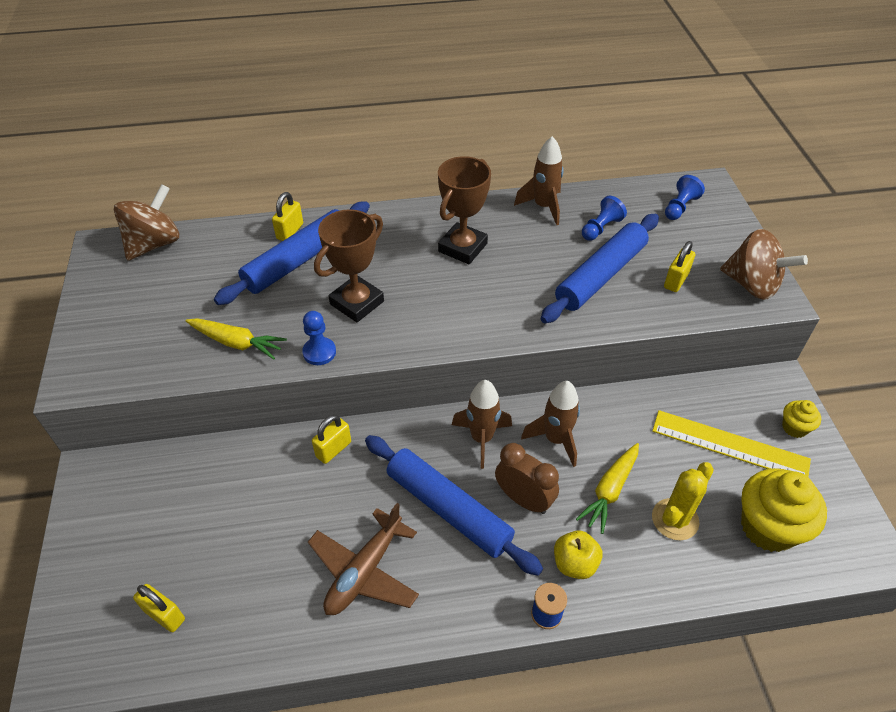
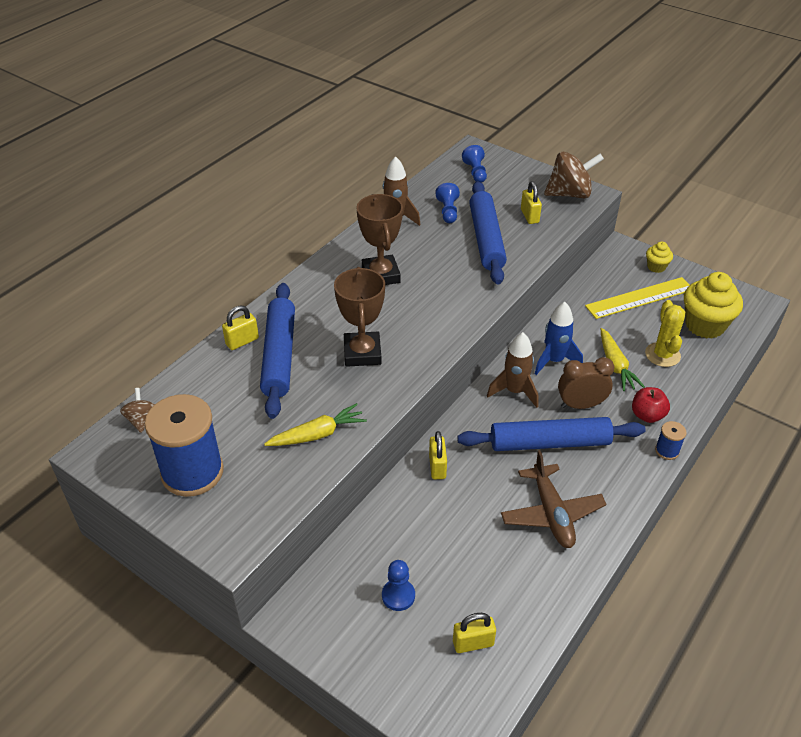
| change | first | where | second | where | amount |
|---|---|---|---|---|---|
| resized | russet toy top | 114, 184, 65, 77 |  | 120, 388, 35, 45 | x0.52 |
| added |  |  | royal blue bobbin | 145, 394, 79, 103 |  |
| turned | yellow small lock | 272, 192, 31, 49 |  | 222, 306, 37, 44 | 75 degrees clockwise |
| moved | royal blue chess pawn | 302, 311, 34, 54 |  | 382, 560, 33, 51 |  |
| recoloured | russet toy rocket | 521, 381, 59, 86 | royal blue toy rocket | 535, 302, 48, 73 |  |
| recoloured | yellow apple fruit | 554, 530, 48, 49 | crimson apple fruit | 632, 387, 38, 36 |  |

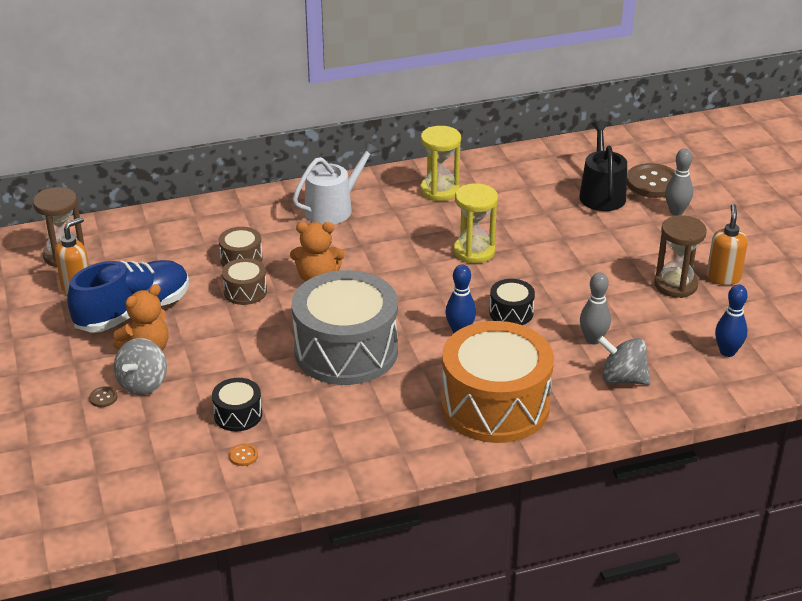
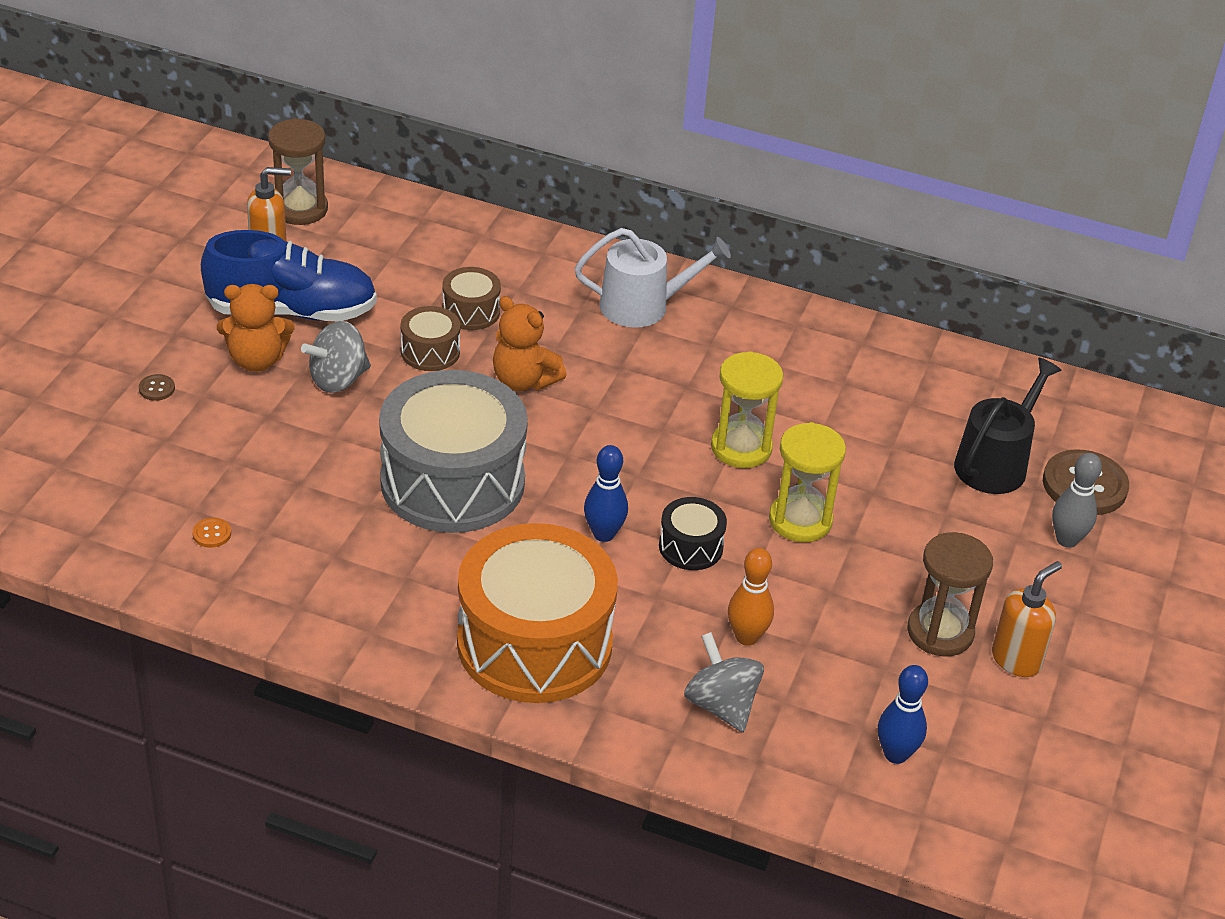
| change | first | where | second | where | amount |
|---|---|---|---|---|---|
| moved | ash-grey toy top | 114, 338, 53, 57 |  | 301, 321, 70, 72 |  |
| recoloured | ash-grey bowling pin | 580, 272, 31, 73 | orange-coloured bowling pin | 728, 548, 46, 98 |  |
| moved | yellow hourglass | 420, 126, 41, 75 |  | 769, 422, 77, 120 |  |
| removed | jet-black toy drum | 212, 378, 50, 54 |  |  |  |

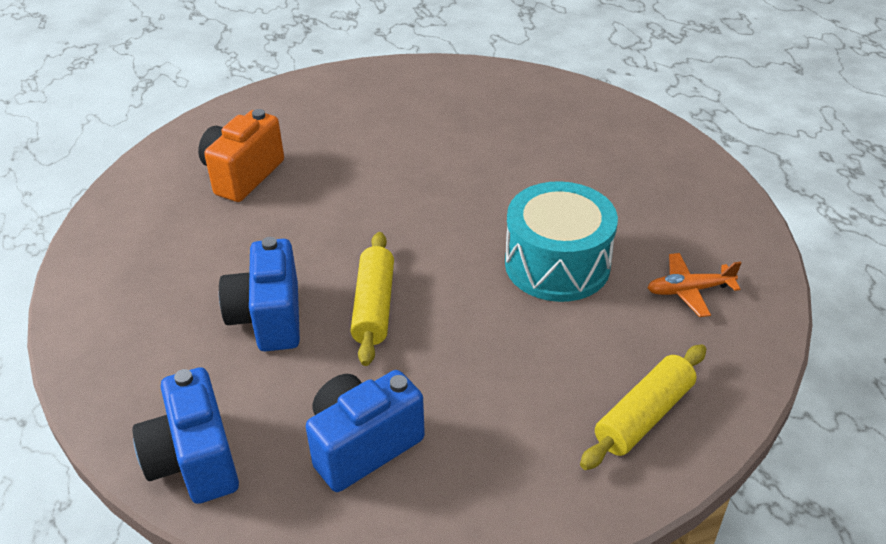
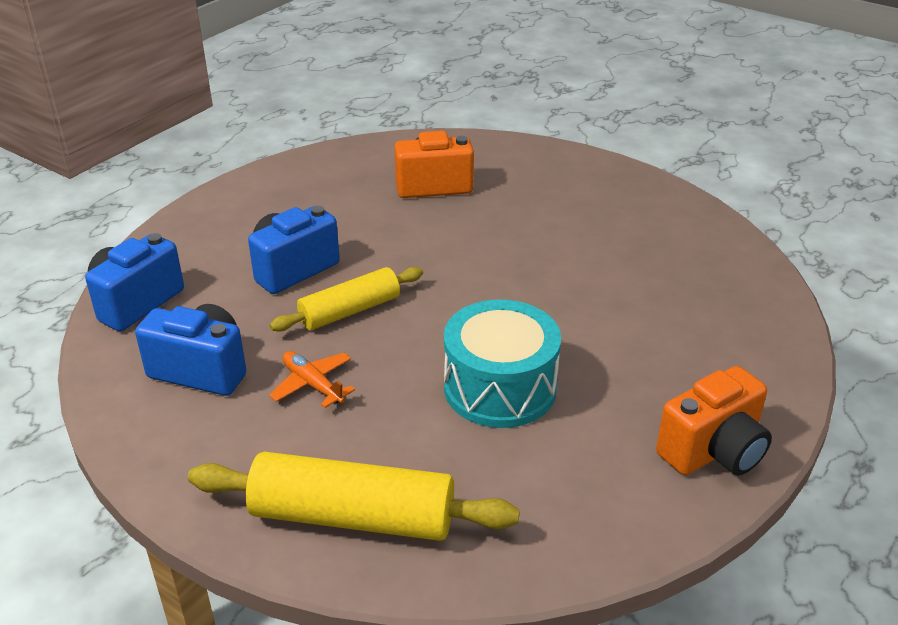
| change | first | where | second | where | amount |
|---|---|---|---|---|---|
| resized | yellow pastry roller | 580, 344, 126, 126 |  | 188, 452, 332, 89 | x1.55 |
| moved | orange-coloured aeroplane | 647, 253, 94, 64 |  | 269, 351, 86, 57 |  |
| added |  |  | orange-coloured camera | 656, 366, 116, 110 |  |

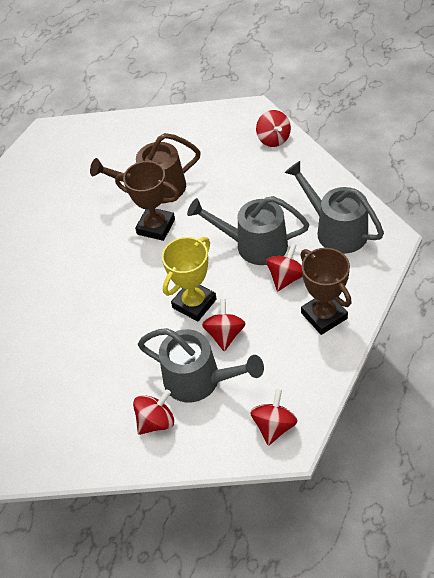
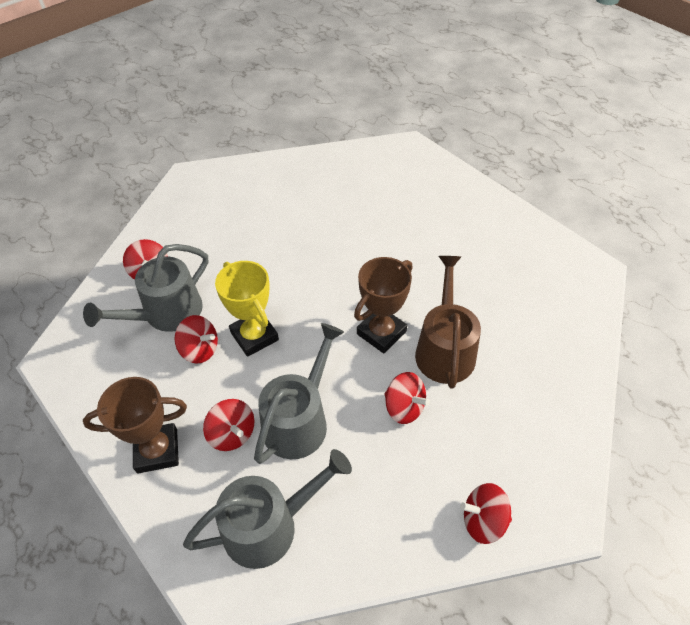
| change | first | where | second | where | amount |
|---|---|---|---|---|---|
| moved | crimson toy top | 250, 389, 48, 57 |  | 384, 372, 46, 52 |  |

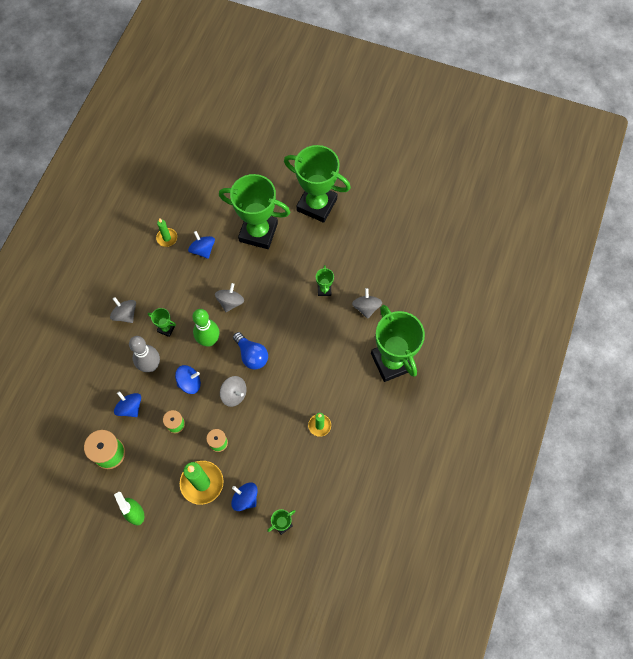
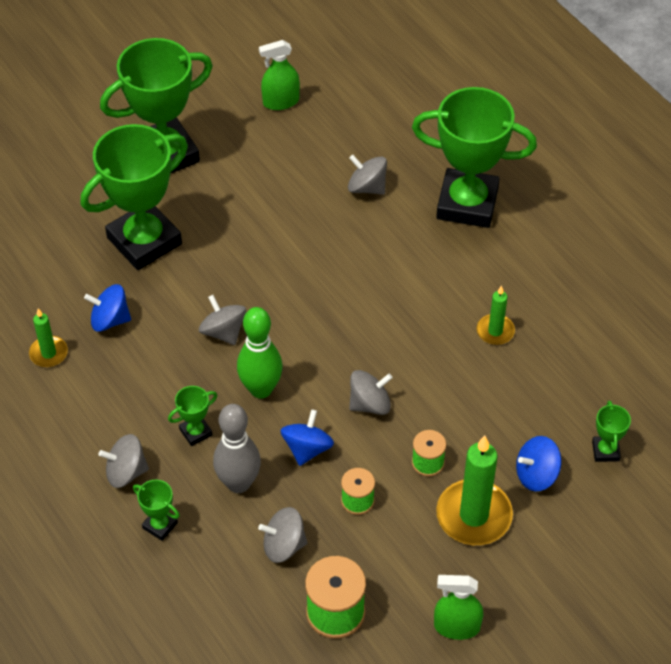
| change | first | where | second | where | amount |
|---|---|---|---|---|---|
| moved | leaf-green award cup | 316, 265, 18, 31 |  | 133, 480, 47, 61 |  |
| recoloured | royal blue toy top | 114, 391, 27, 26 | ash-grey toy top | 258, 507, 49, 56 |  |
| added |  |  | leaf-green spray cleaner | 259, 40, 41, 70 |  |
| removed | royal blue light bulb | 233, 332, 35, 38 |  |  |  |

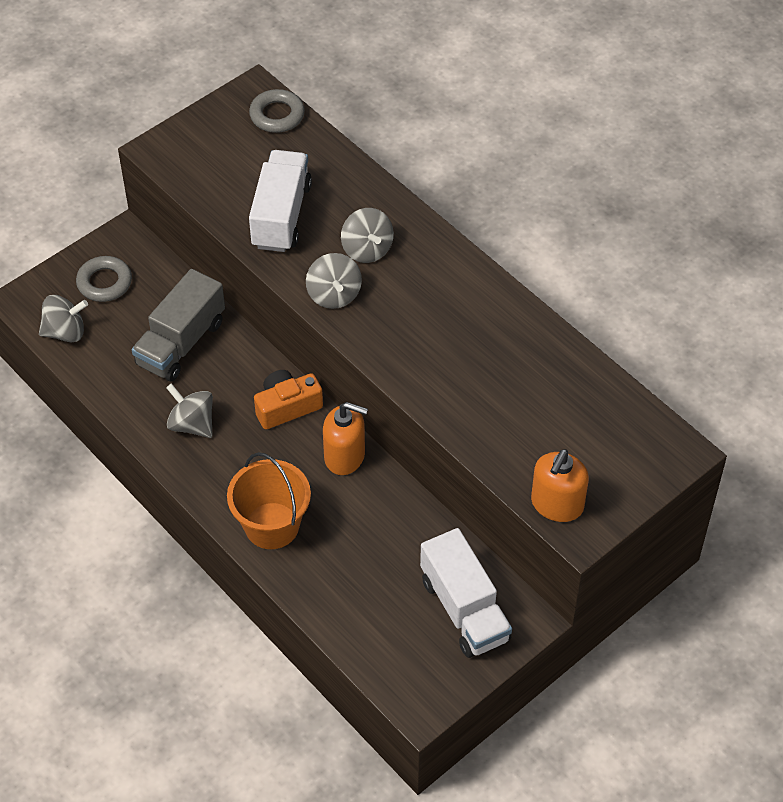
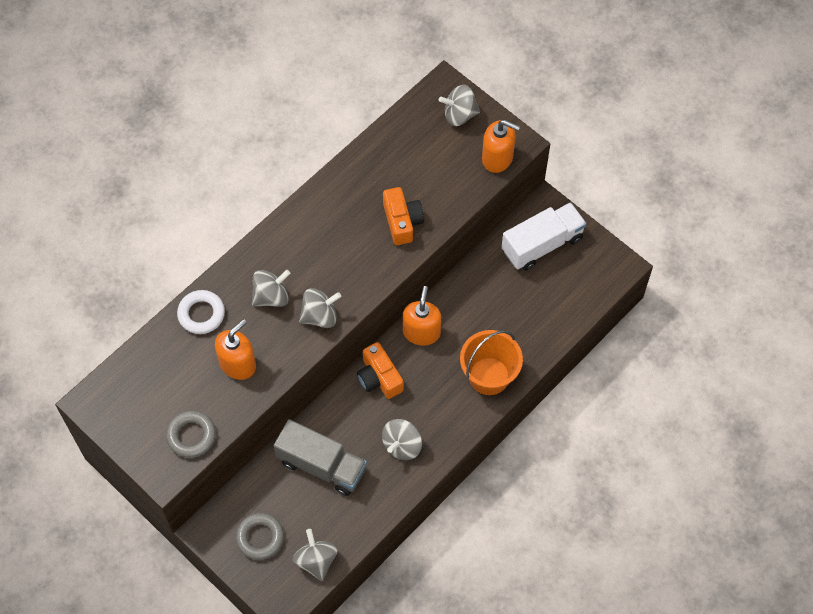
| change | first | where | second | where | amount |
|---|---|---|---|---|---|
| moved | ash-grey hoop | 249, 89, 56, 44 |  | 166, 411, 50, 47 |  |
| added |  |  | white hoop | 177, 290, 48, 44 |  |
| replaced | white toy truck | 249, 150, 63, 102 | orange-coloured soap dispenser | 215, 319, 41, 61 |  |
| added |  |  | orange-coloured camera | 383, 187, 41, 58 |  |
| added |  |  | ash-grey toy top | 439, 85, 41, 41 |  |

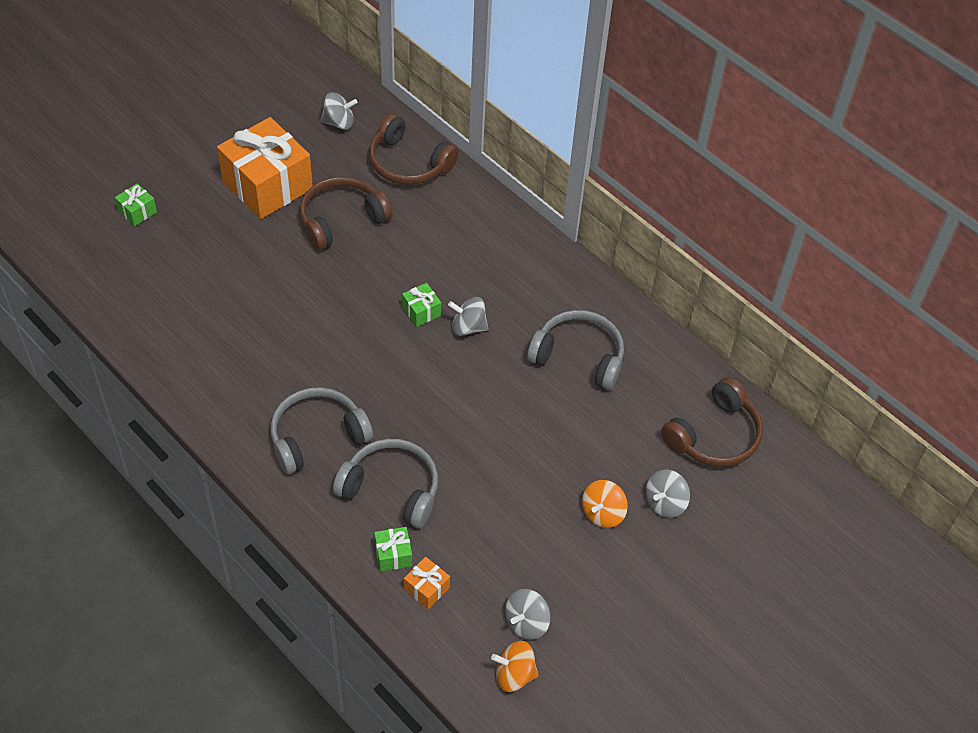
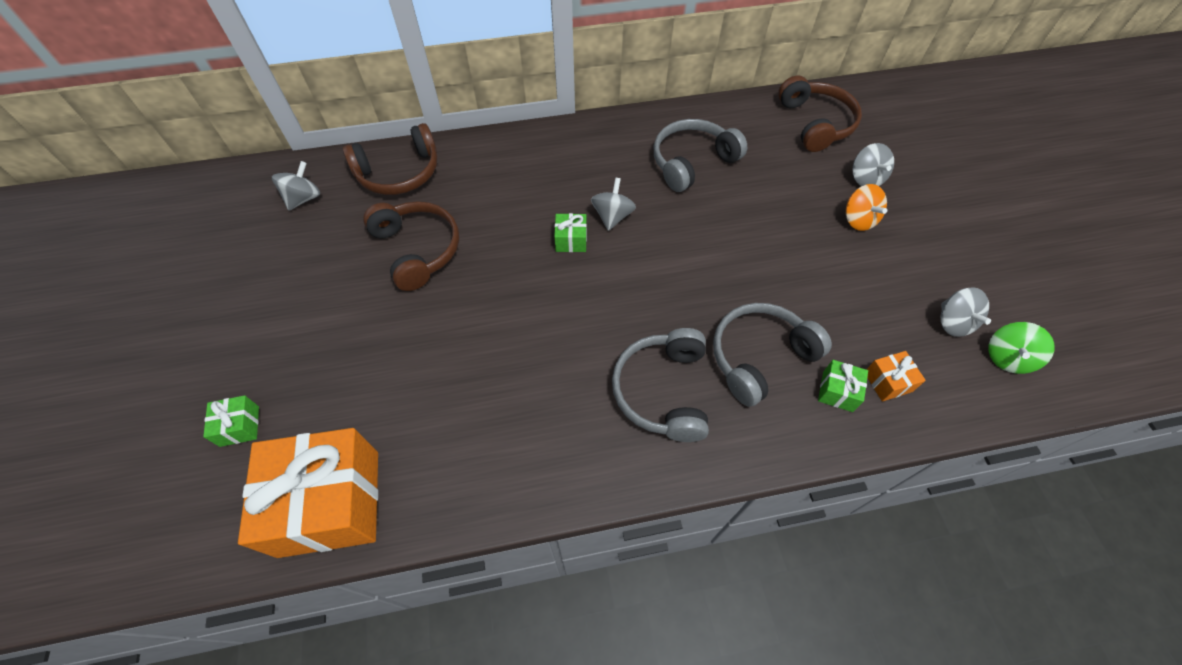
| change | first | where | second | where | amount |
|---|---|---|---|---|---|
| moved | orange-coloured present | 217, 117, 96, 102 |  | 238, 428, 140, 130 |  |
| turned | russet over-ear headphones | 300, 176, 92, 74 |  | 363, 201, 96, 90 | 150 degrees clockwise |
| turned | ash-grey toy top | 448, 297, 41, 39 |  | 591, 178, 45, 53 | 150 degrees clockwise |
| recoloured | orange-coloured toy top | 491, 641, 48, 51 | leaf-green toy top | 988, 322, 67, 52 |  |

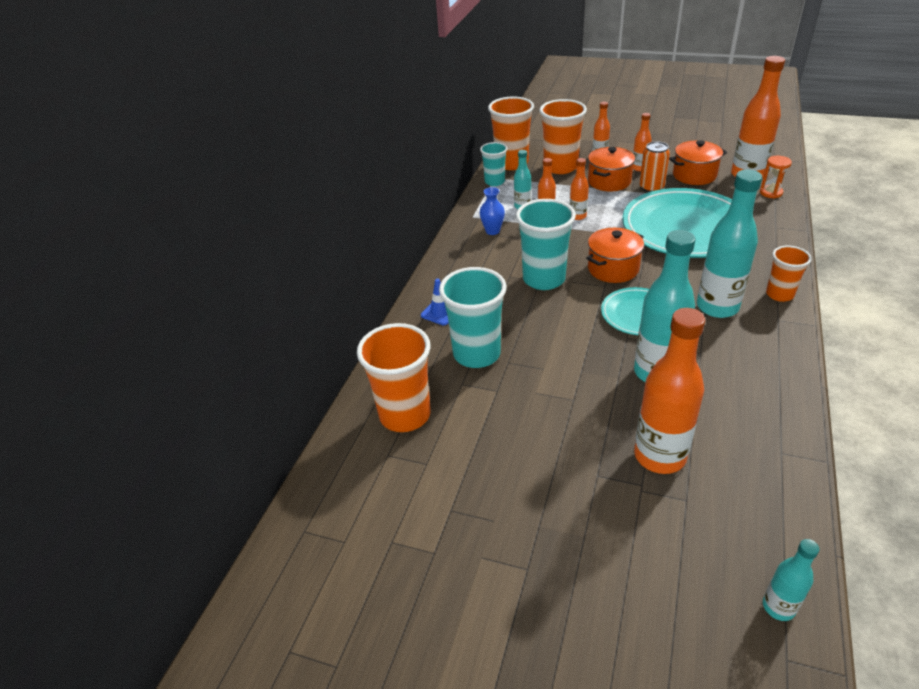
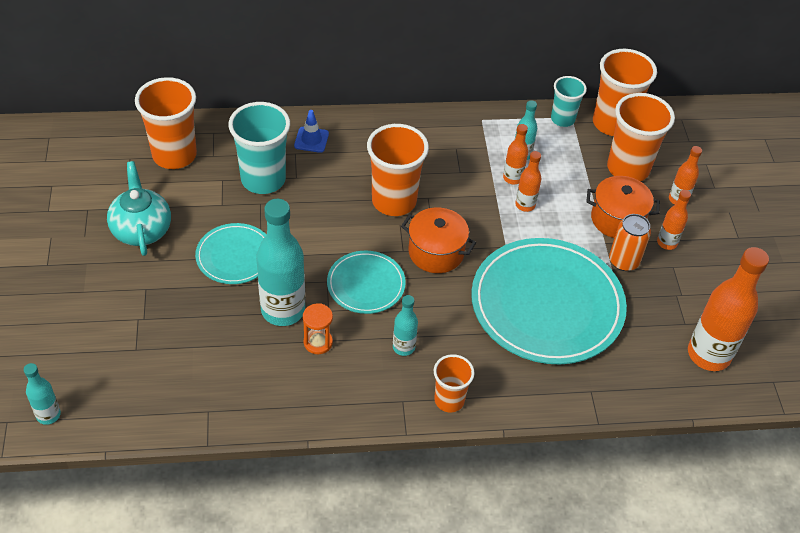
| change | first | where | second | where | amount |
|---|---|---|---|---|---|
| added |  |  | aqua teapot | 107, 161, 64, 95 |  |
| added |  |  | aqua flat dish | 195, 223, 71, 61 |  |
| moved | orange-coloured hourglass | 760, 156, 32, 42 |  | 303, 303, 30, 51 |  |
| recoloured | aqua beaker | 516, 199, 60, 91 | orange-coloured beaker | 367, 124, 62, 92 |  |
| resized | aqua drink bottle | 697, 170, 65, 148 |  | 393, 295, 25, 61 | x0.51 |
| removed | royal blue tall vase | 480, 187, 25, 48 |  |  |  |
| removed | orange-coloured drink bottle | 634, 308, 71, 166 |  |  |  |
| removed | orange-coloured stockpot | 669, 140, 58, 45 |  |  |  |

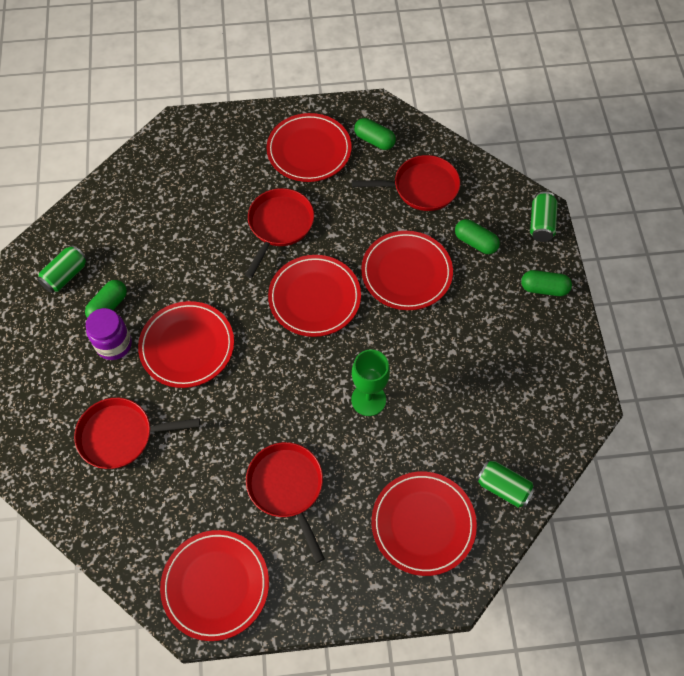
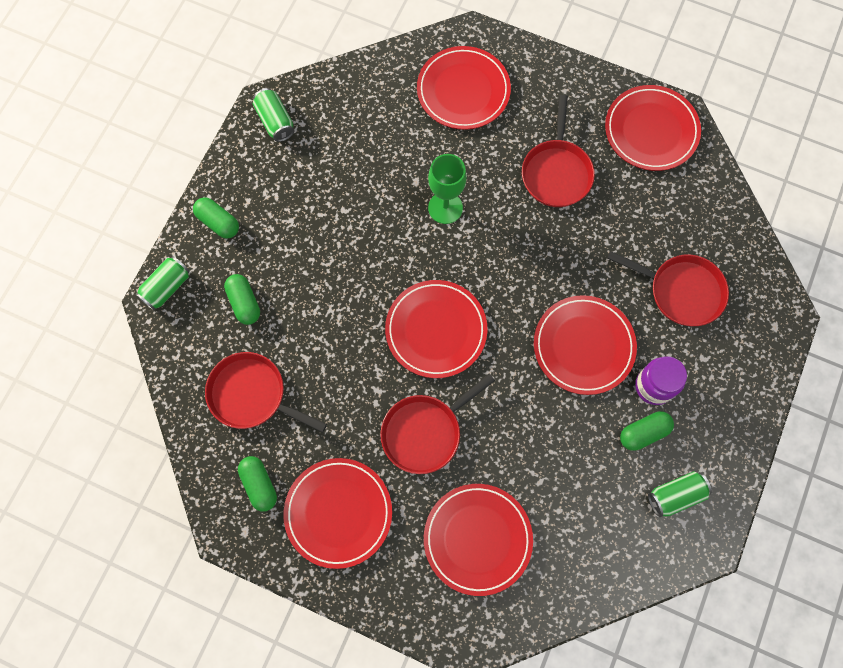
| change | first | where | second | where | amount |
|---|---|---|---|---|---|
| moved | leaf-green tin | 476, 460, 60, 48 |  | 253, 88, 41, 54 |  |
| moved | crimson flat dish | 361, 231, 92, 79 |  | 424, 484, 109, 112 |  |

